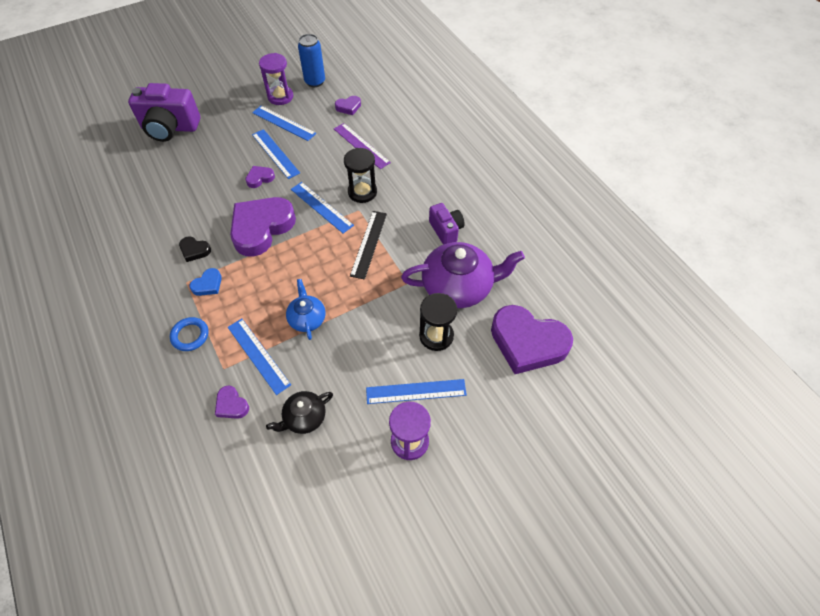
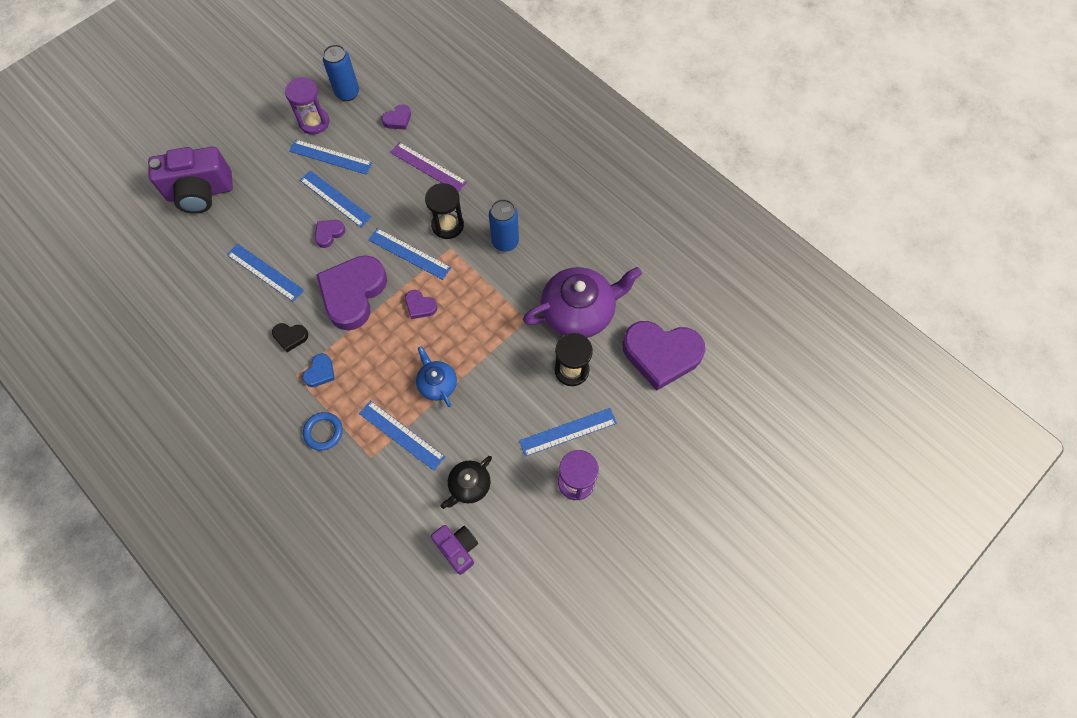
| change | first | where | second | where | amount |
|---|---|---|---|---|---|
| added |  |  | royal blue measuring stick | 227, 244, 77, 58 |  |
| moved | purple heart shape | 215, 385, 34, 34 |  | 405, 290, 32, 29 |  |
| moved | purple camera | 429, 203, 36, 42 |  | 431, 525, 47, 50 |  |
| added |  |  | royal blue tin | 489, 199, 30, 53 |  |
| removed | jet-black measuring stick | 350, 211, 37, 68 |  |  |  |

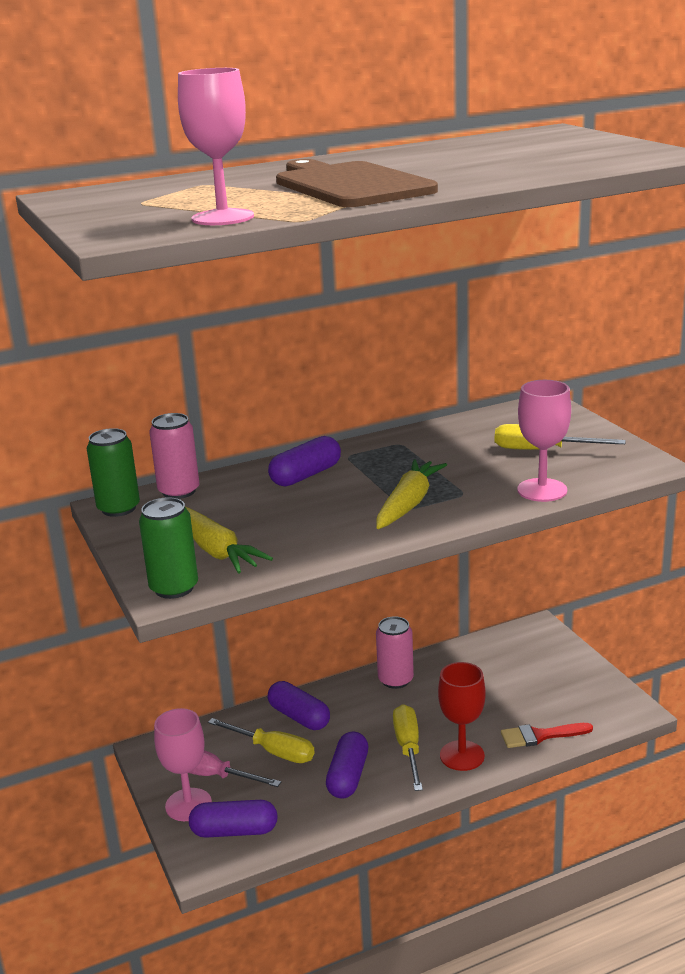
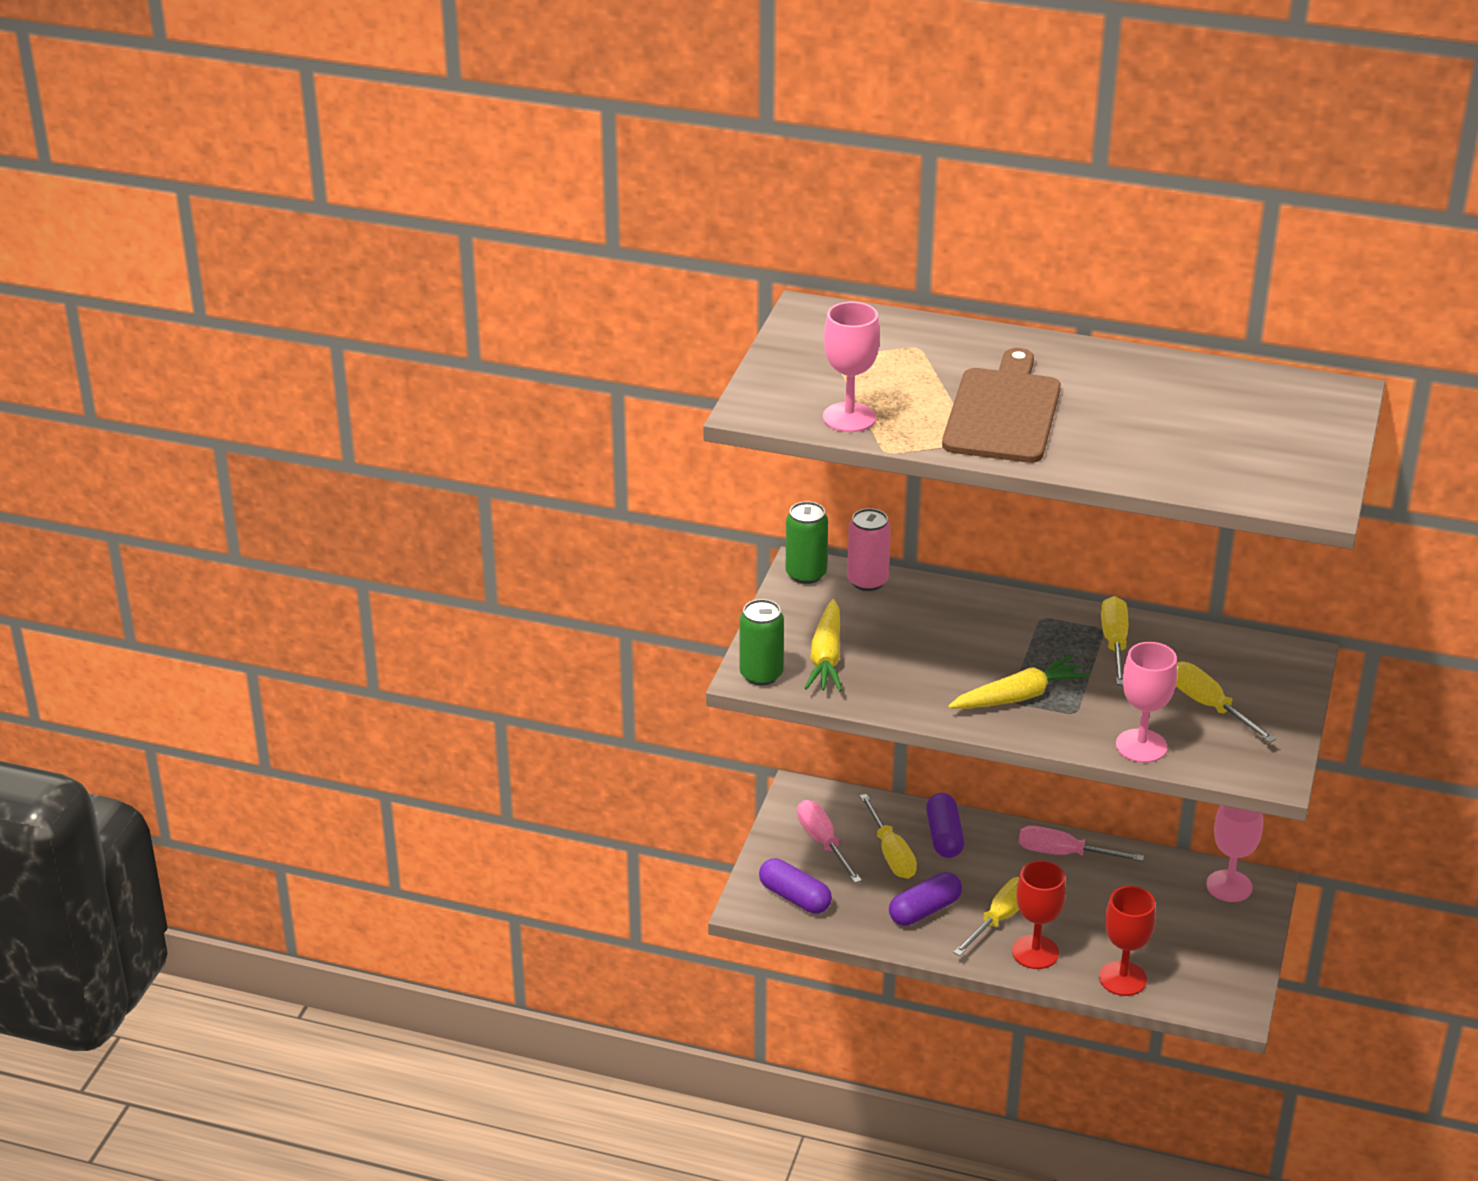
| change | first | where | second | where | amount |
|---|---|---|---|---|---|
| replaced | rosy tin | 376, 616, 38, 73 | rosy hand screwdriver | 1019, 825, 125, 36 |  |
| replaced | crimson paint brush | 501, 723, 92, 25 | crimson wine glass | 1099, 886, 57, 110 |  |
| added |  |  | yellow hand screwdriver | 1101, 596, 27, 89 |  |
| moved | rosy wine glass | 154, 708, 58, 113 |  | 1206, 805, 57, 97 |  |
| removed | purple pill shape | 268, 436, 73, 50 |  |  |  |

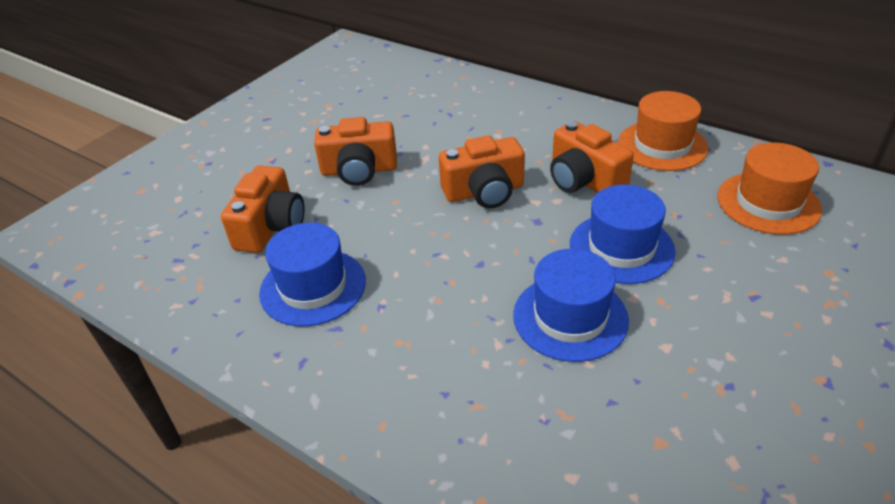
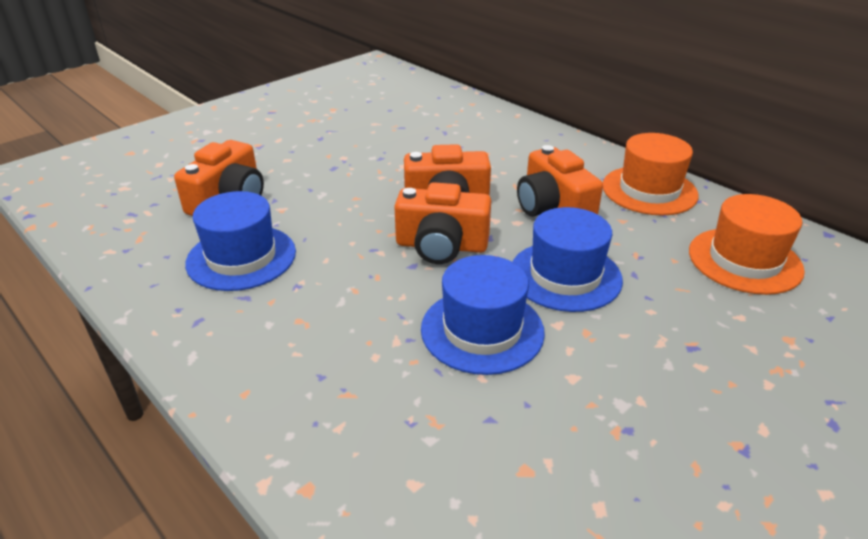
| change | first | where | second | where | amount |
|---|---|---|---|---|---|
| moved | orange-coloured camera | 314, 117, 83, 69 |  | 394, 182, 97, 82 |  |

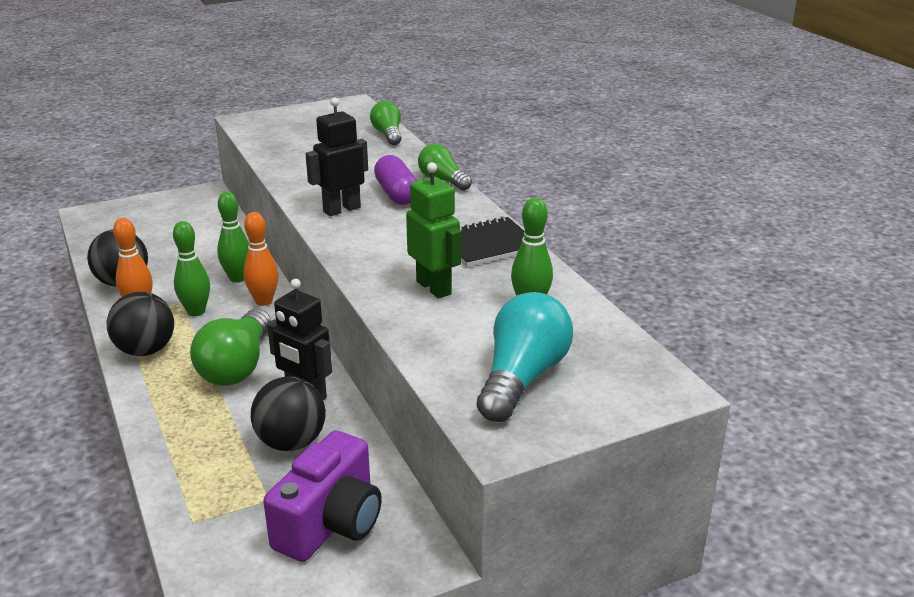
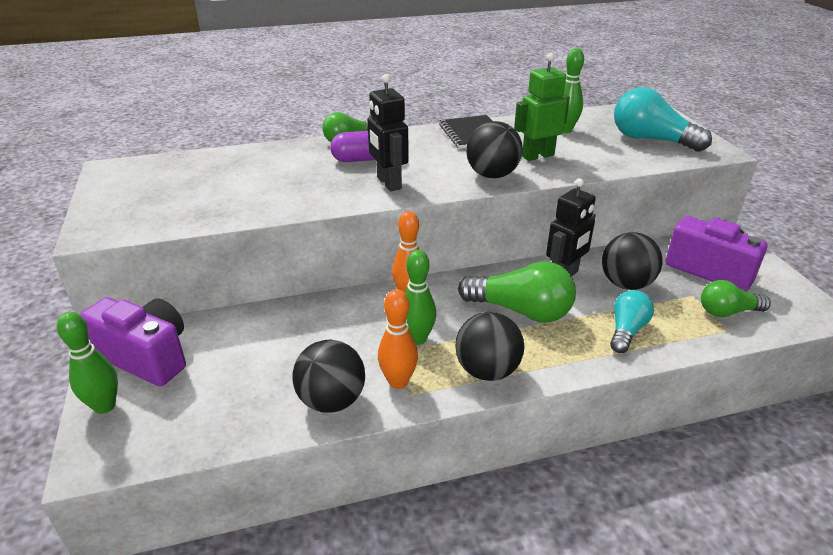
| change | first | where | second | where | amount |
|---|---|---|---|---|---|
| moved | leaf-green bowling pin | 217, 192, 32, 91 |  | 57, 312, 61, 102 |  |
| added |  |  | purple camera | 80, 297, 106, 89 |  |
| added |  |  | jet-black play ball | 466, 121, 57, 57 |  |
| added |  |  | aqua light bulb | 610, 290, 44, 63 |  |
| moved | leaf-green light bulb | 370, 101, 32, 44 |  | 701, 280, 70, 37 |  |

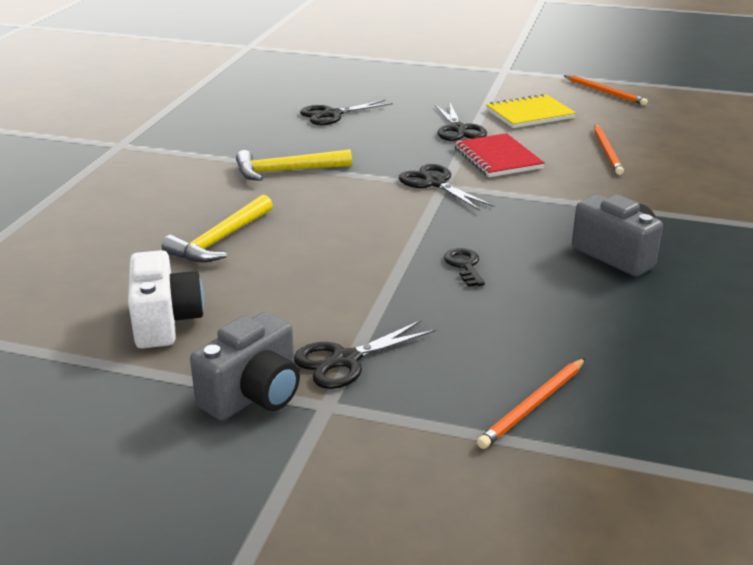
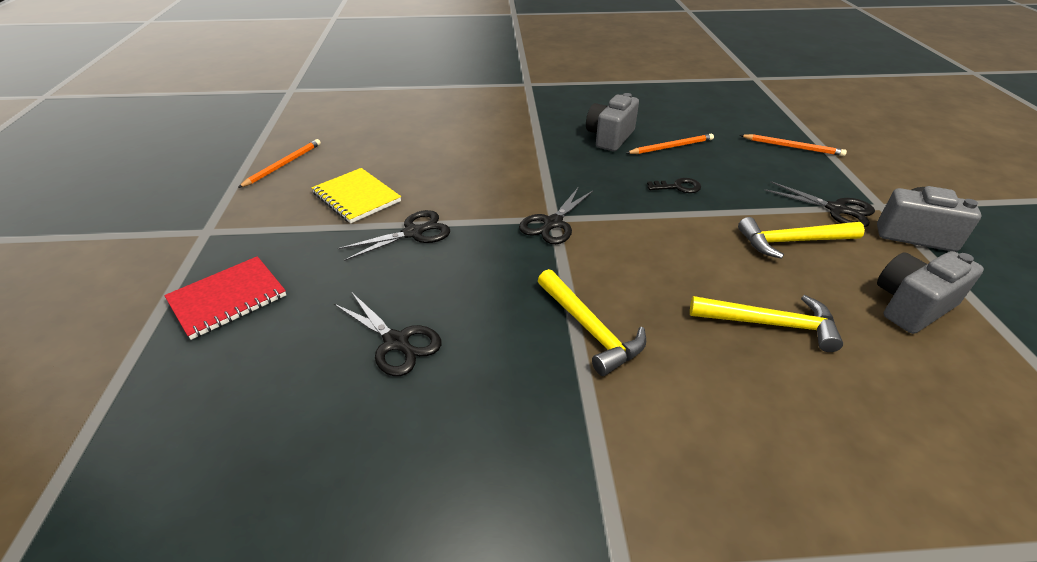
| change | first | where | second | where | amount |
|---|---|---|---|---|---|
| moved | crimson exercise book | 454, 133, 91, 44 |  | 164, 256, 122, 84 |  |
| moved | orange-coloured wooden pencil | 594, 125, 30, 50 |  | 627, 134, 87, 20 |  |
| turned | jet-black key | 444, 248, 41, 39 |  | 647, 178, 54, 15 | 150 degrees counterclockwise |
| added |  |  | yellow claw hammer | 738, 217, 127, 42 |  |
| recoloured | white camera | 128, 250, 76, 99 | ash-grey camera | 877, 251, 107, 83 |  |

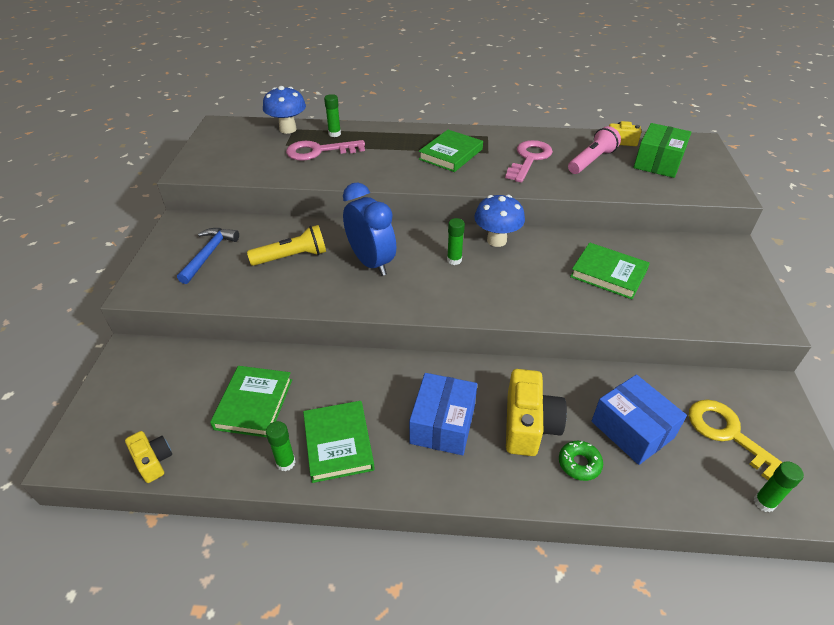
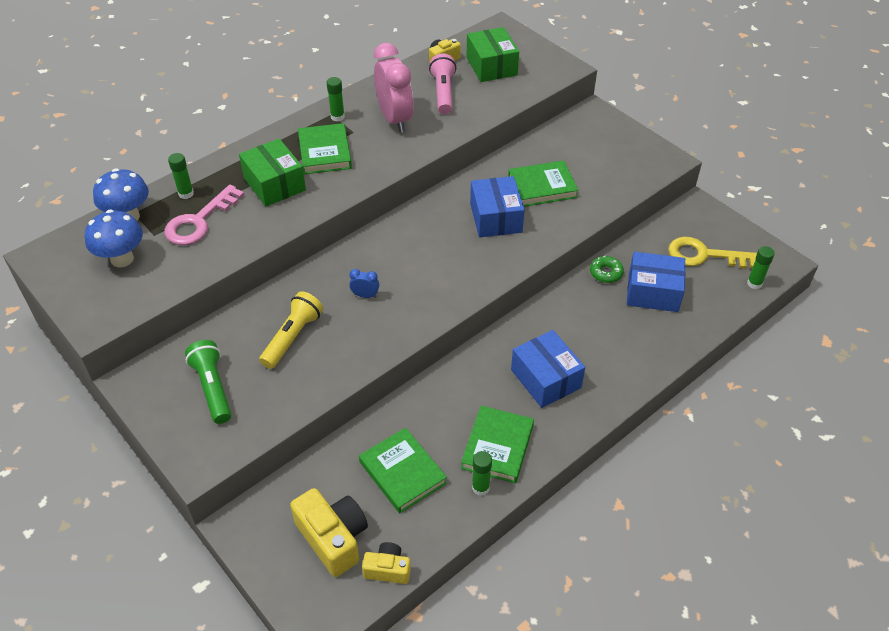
| change | first | where | second | where | amount |
|---|---|---|---|---|---|
| moved | royal blue mushroom | 474, 195, 51, 52 |  | 85, 210, 58, 57 |  |
| replaced | royal blue claw hammer | 177, 228, 62, 56 | leaf-green flashlight | 185, 340, 46, 84 |  |
| added |  |  | leaf-green package | 239, 139, 67, 68 |  |
| moved | yellow camera | 506, 369, 61, 87 |  | 290, 488, 78, 89 |  |
| moved | leaf-green stick of glue | 447, 218, 18, 47 |  | 327, 77, 18, 44 |  |
| resized | royal blue clock | 343, 182, 53, 94 |  | 349, 269, 30, 29 | x0.41 |
| replaced | rosy key | 505, 140, 48, 43 | rosy clock | 374, 43, 40, 90 |  |
| turned | leaf-green hardback | 303, 401, 72, 82 |  | 461, 406, 73, 77 | 75 degrees clockwise |
| added |  |  | royal blue package | 470, 176, 55, 61 |  |
| moved | leaf-green donut | 559, 441, 44, 40 |  | 590, 256, 34, 27 |  |

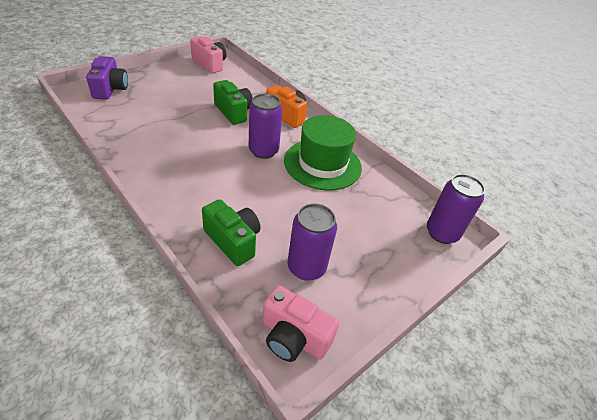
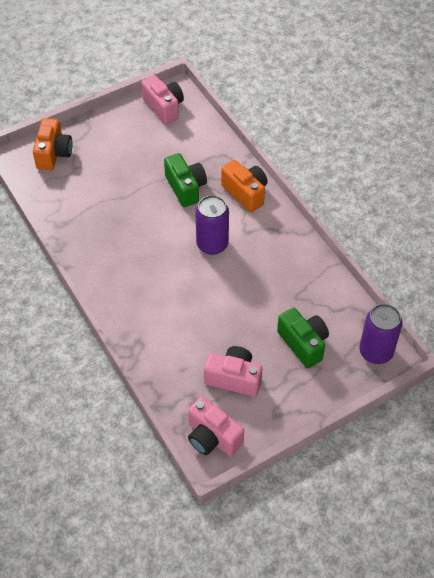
| change | first | where | second | where | amount |
|---|---|---|---|---|---|
| recoloured | purple camera | 86, 56, 42, 44 | orange-coloured camera | 33, 118, 39, 52 |  |
| replaced | purple tin | 288, 203, 49, 78 | rosy camera | 204, 346, 58, 51 |  |
| moved | leaf-green camera | 202, 199, 59, 67 |  | 277, 308, 52, 60 |  |
| removed | leaf-green hat | 284, 115, 78, 76 |  |  |  |

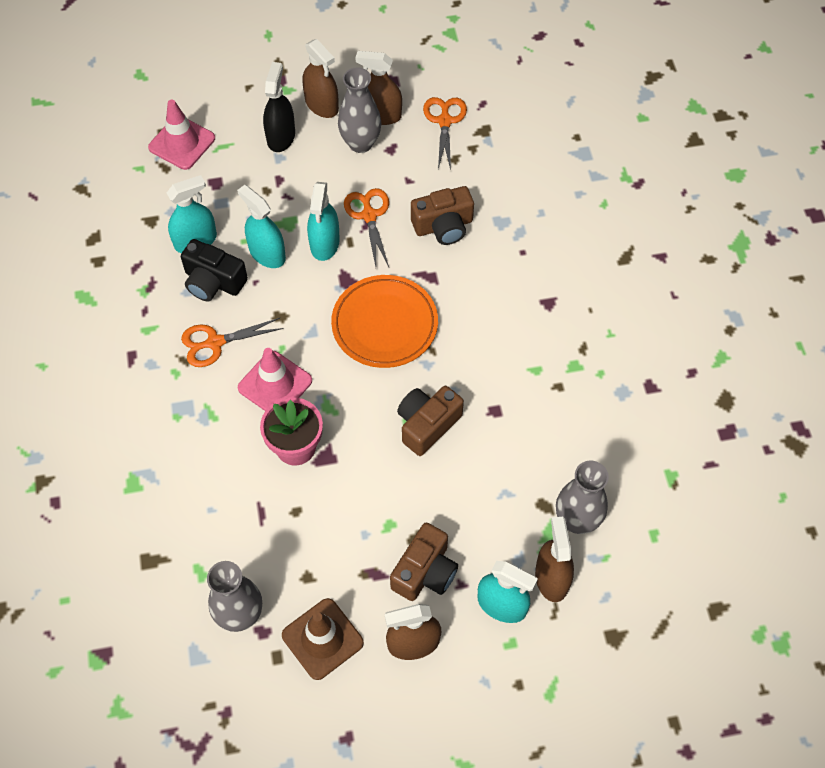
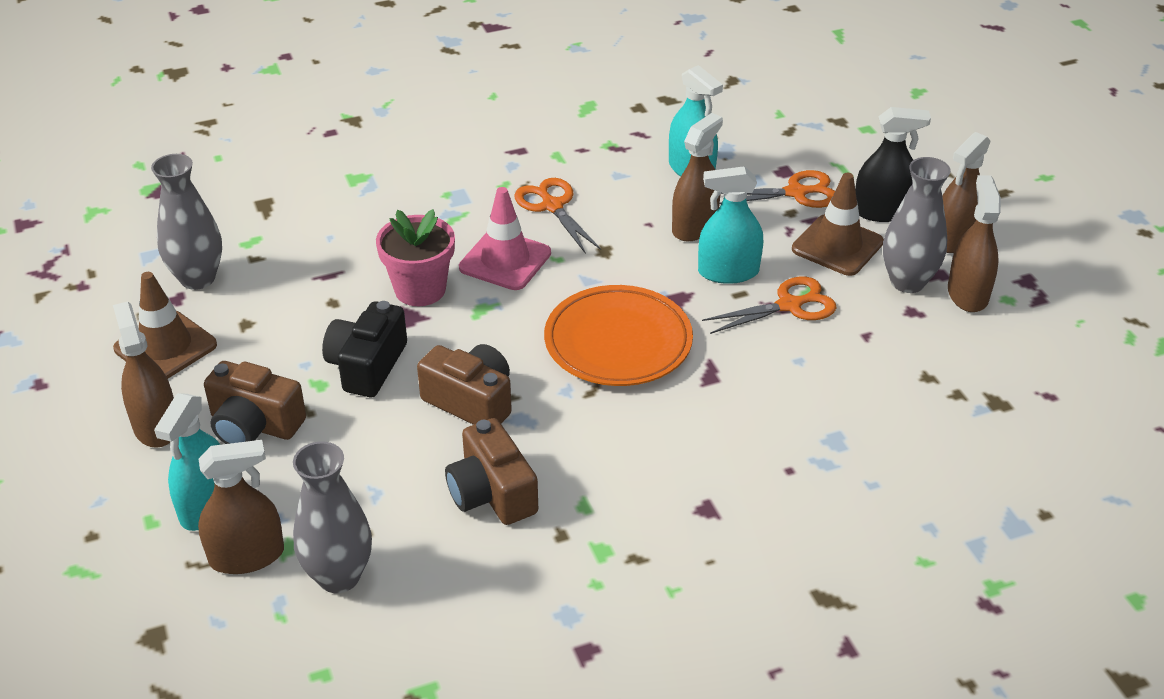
| change | first | where | second | where | amount |
|---|---|---|---|---|---|
| moved | jet-black camera | 181, 239, 67, 62 |  | 322, 301, 85, 96 |  |
| moved | russet camera | 411, 186, 63, 59 |  | 445, 418, 93, 107 |  |
| recoloured | aqua spray cleaner | 237, 185, 49, 83 | russet spray cleaner | 672, 113, 51, 128 |  |
| moved | orange-coloured pair of scissors | 423, 97, 44, 73 |  | 720, 170, 115, 38 |  |
| added |  |  | russet traffic cone | 792, 173, 92, 103 |  |
| removed | rosy traffic cone | 148, 100, 67, 70 |  |  |  |

